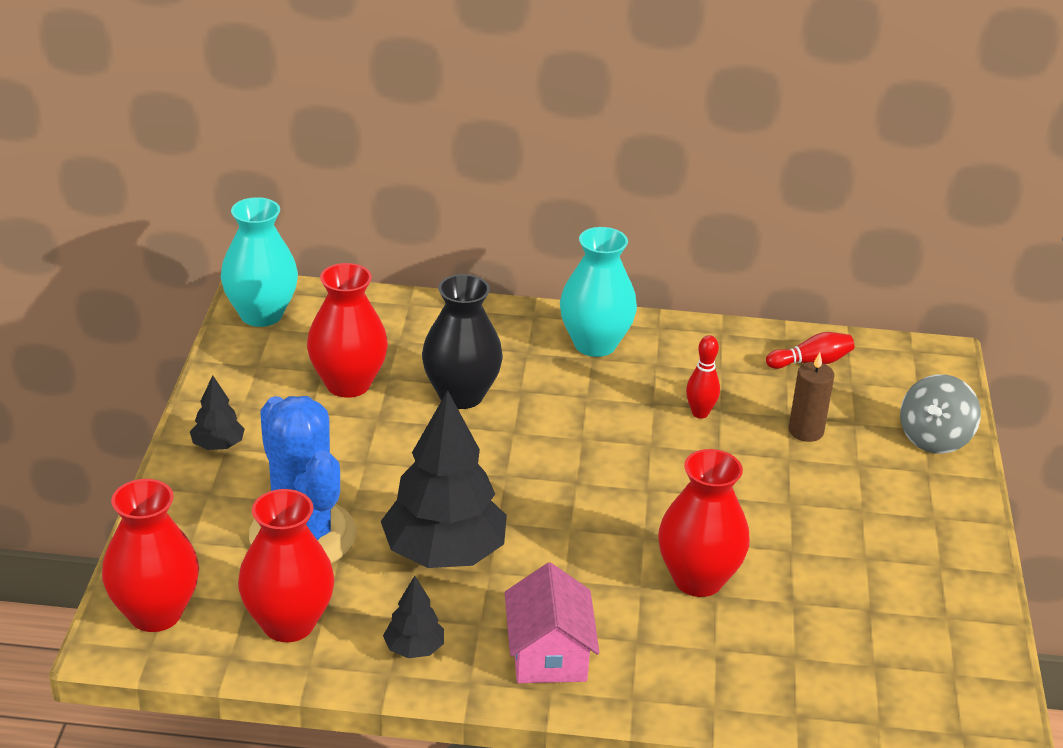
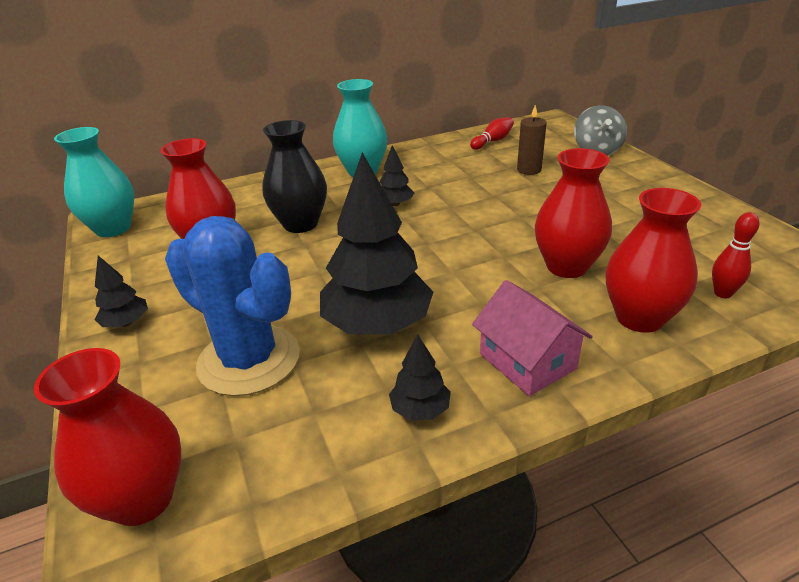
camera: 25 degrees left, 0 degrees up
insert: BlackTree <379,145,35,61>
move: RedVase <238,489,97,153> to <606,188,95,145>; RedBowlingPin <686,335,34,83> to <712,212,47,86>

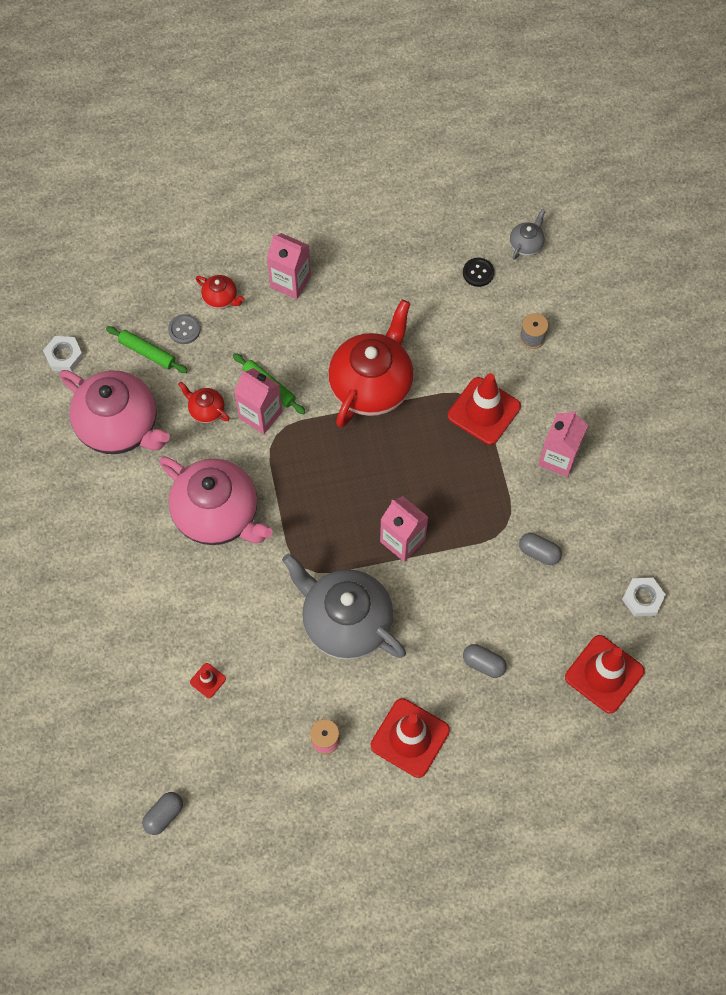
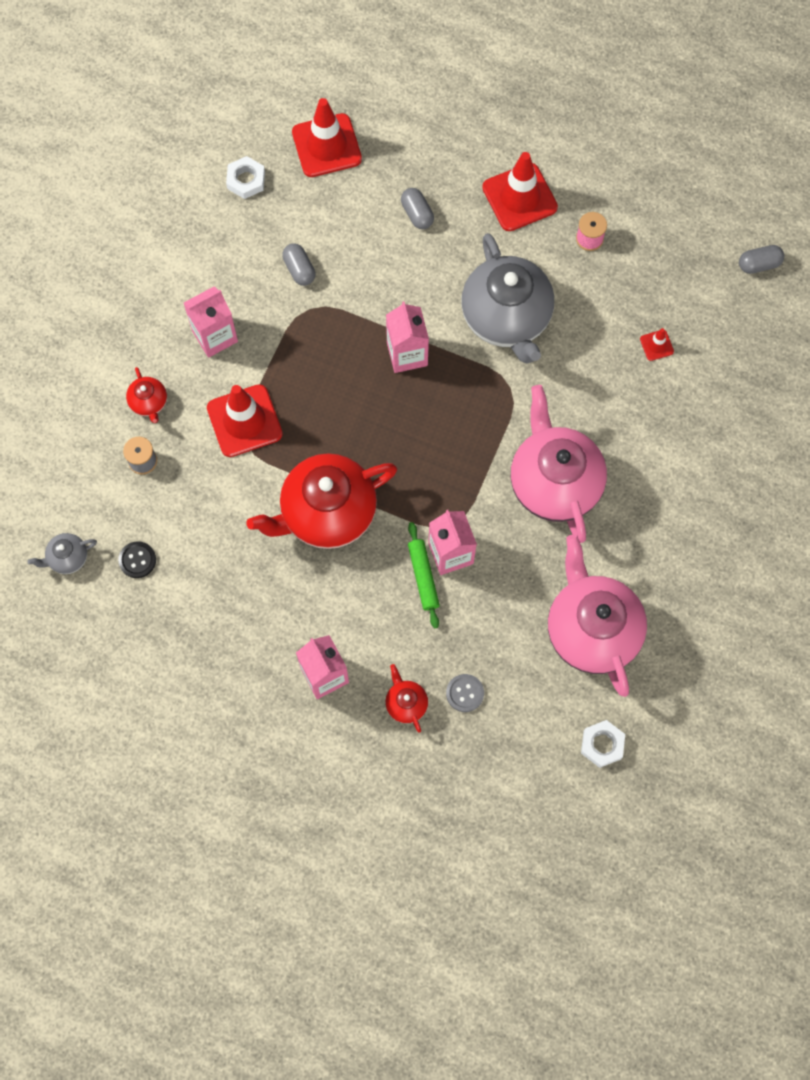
camera: 145 degrees left, 5 degrees up
delete: GreenRollingPin <106,326,82,47>
move: RedTeapot <178,382,52,42> to <126,367,41,56>

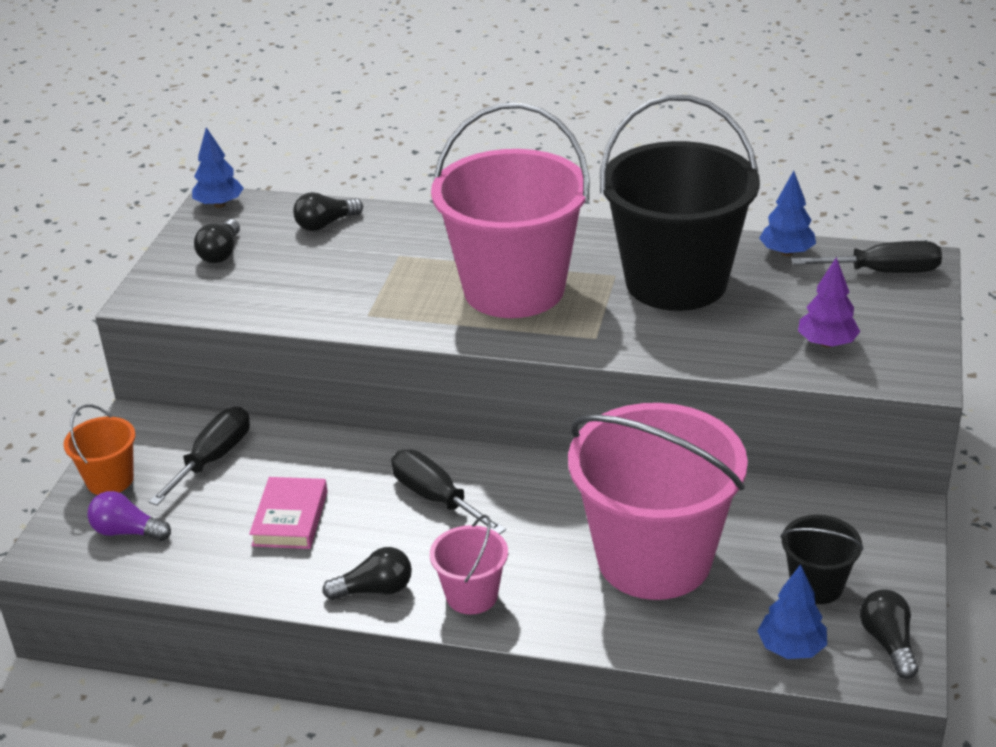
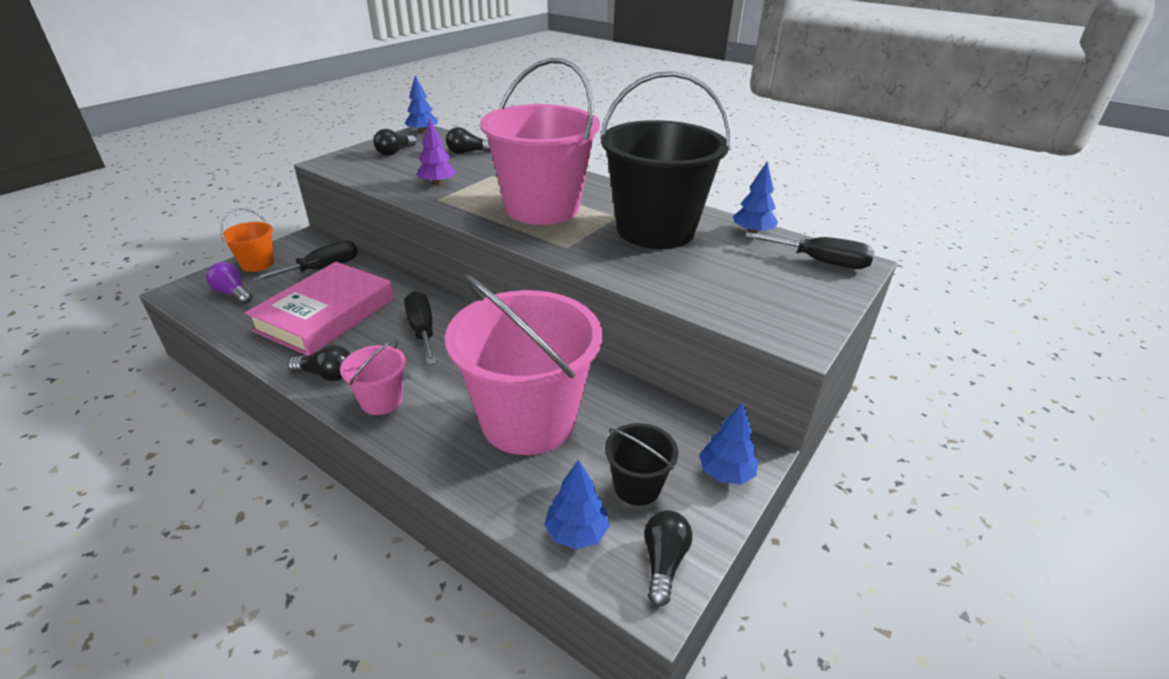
camera: 20 degrees right, 0 degrees up
insert: BlueTree <699,402,59,83>
move: PurpleTree <798,257,62,91> to <416,118,41,68>
resize: PinkBook <249,477,79,72> = <245,262,149,94> x1.86

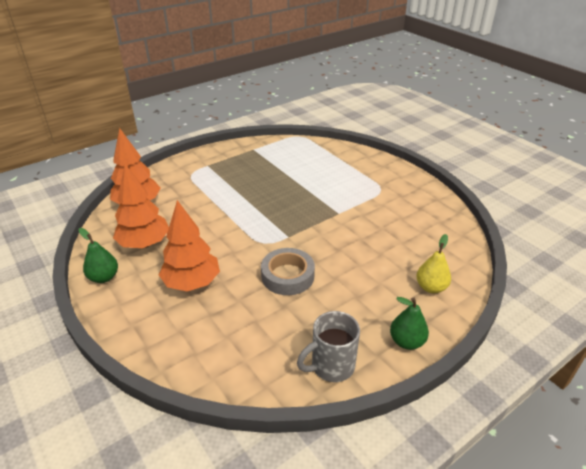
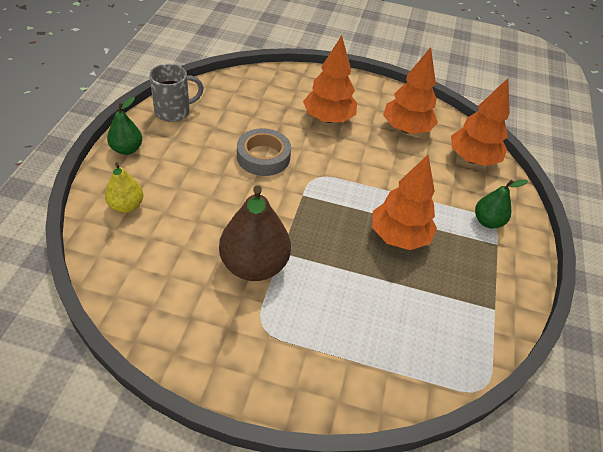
camera: 135 degrees right, 10 degrees up
insert: BrownPear <219,185,72,96>; OrangeTree <372,155,65,95>
move: GreenPear <78,228,40,55> to <475,180,53,48>
rotate: GreyMug <297,311,63,71> = <149,64,55,58> 45 degrees clockwise

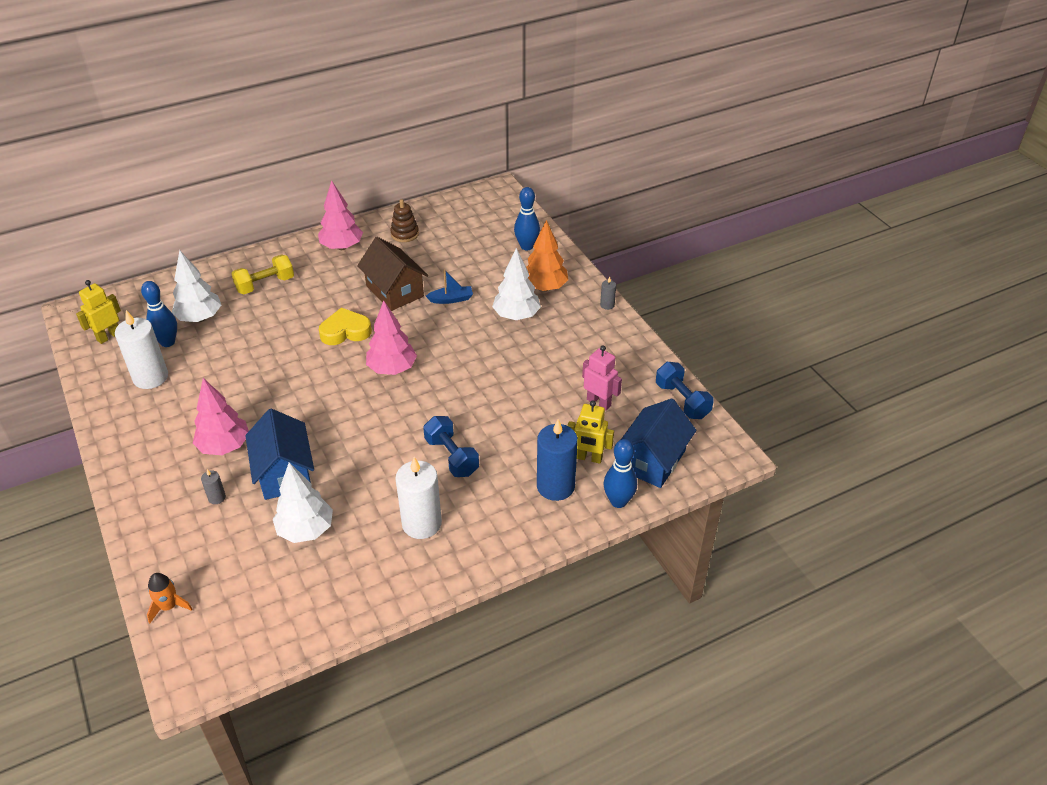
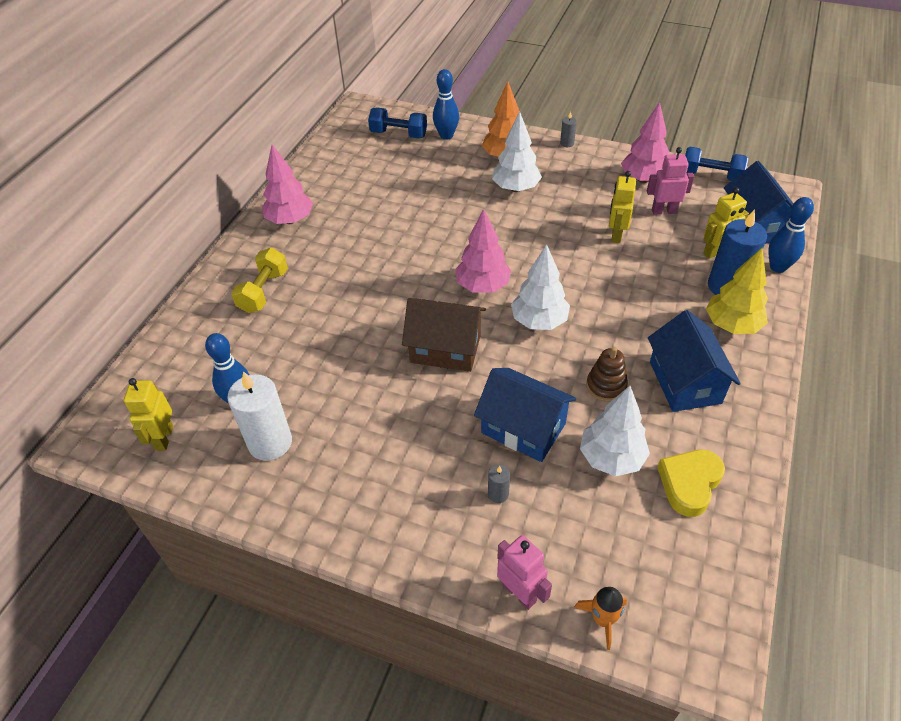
camera: 40 degrees left, 5 degrees up
delete: BlueBoat <426,269,47,35>
insert: PinkRobot <497,535,55,75>; YellowRobot <609,171,27,72>; YellowTree <706,248,62,86>
move: WhiteTree <172,250,49,72> to <511,244,59,86>; PinkTree <193,378,56,77> to <621,102,48,81>; YellowHeart <319,308,53,37> to <657,450,68,67>; BrownHouse <357,237,71,74> to <402,298,84,74>; BrownStackingToy <390,199,29,43> to <586,347,42,55>; BlueDumbbell <423,416,56,61> to <368,108,59,30>
replace: WhiteCandle <395,457,47,82> to BlueHouse <648,310,93,102>

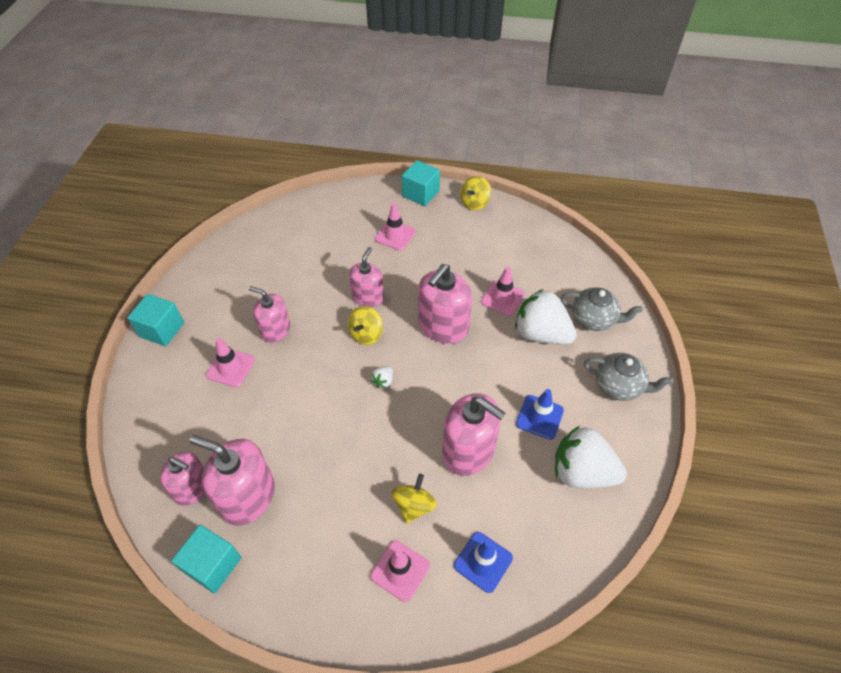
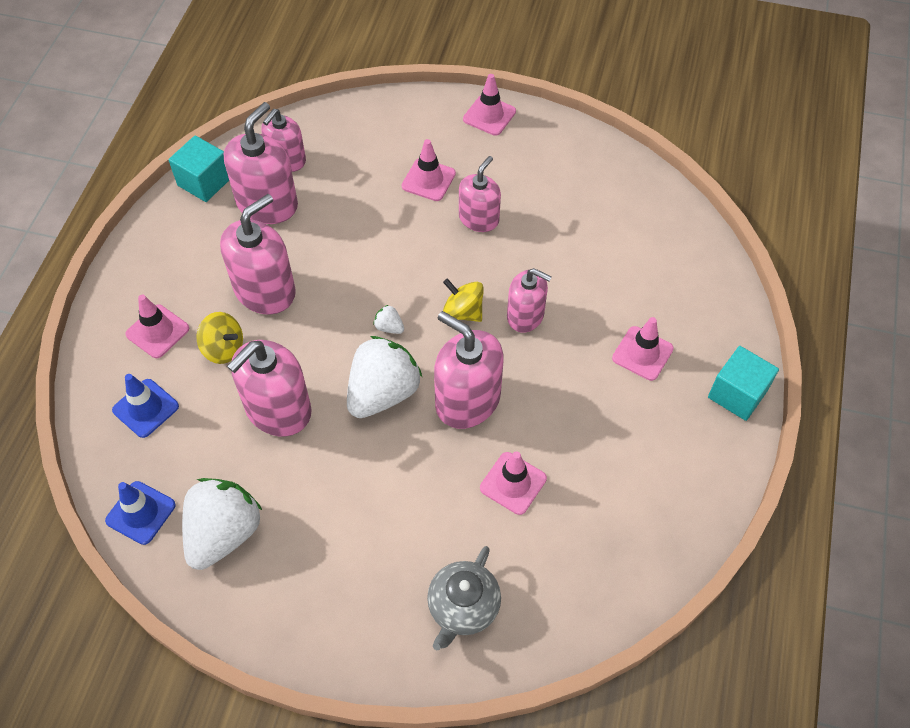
camera: 95 degrees right, 5 degrees up
delete: YellowSpinningTop <460,176,31,34>; GreyTeapot <584,353,90,48>
insert: PinkSoapDispenser <220,194,76,121>
move: WhiteStrawberry <515,289,62,56> to <347,336,75,82>; BlueTrafficCone <516,389,48,51> to <105,481,71,64>
replace: TurquoiseCube <127,294,57,52> to PinkTrafficCone <463,74,53,62>

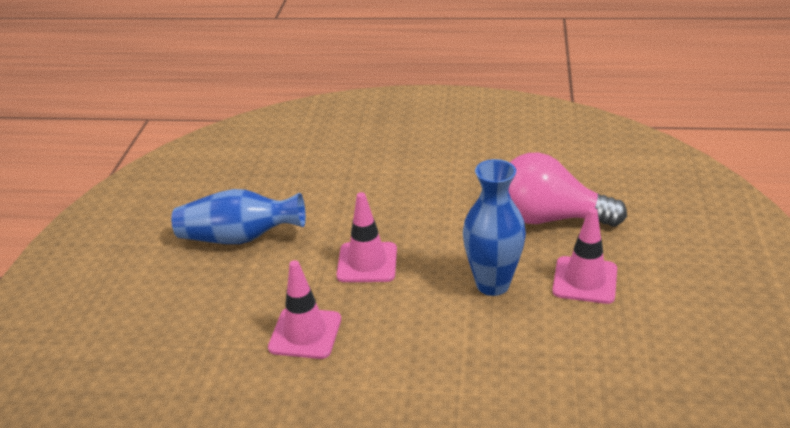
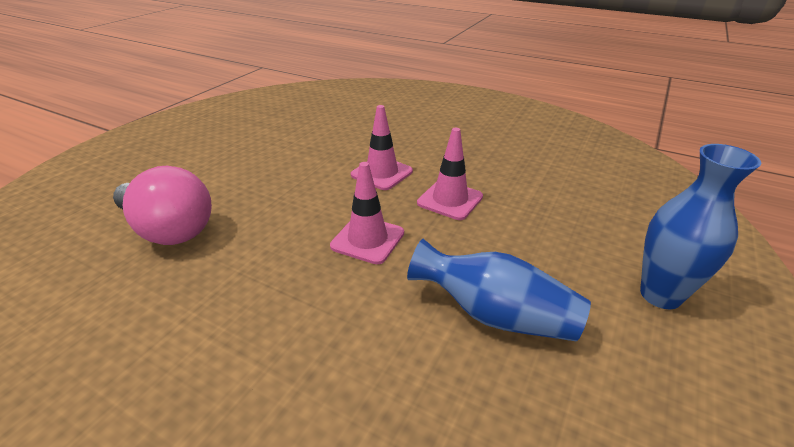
camera: 160 degrees left, 0 degrees up
move: BlueVase <463,159,63,137> to <640,144,121,165>; PinkTrafficCone <552,208,65,96> to <351,105,62,85>

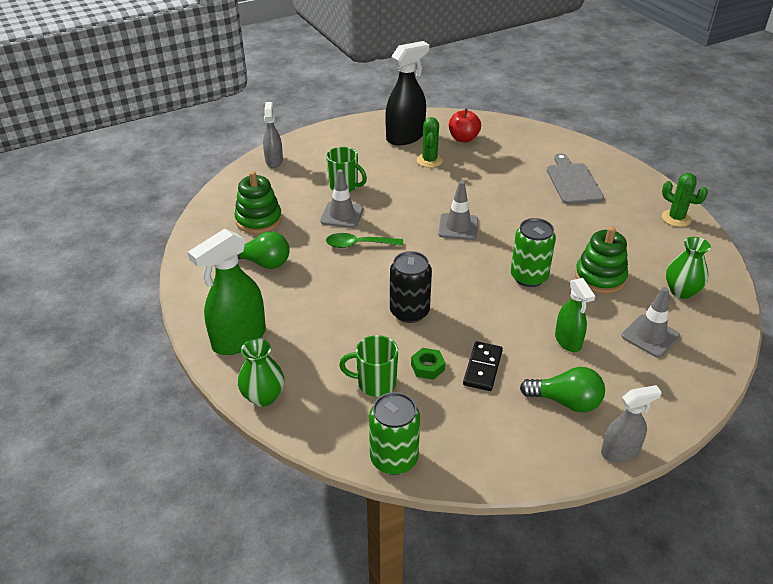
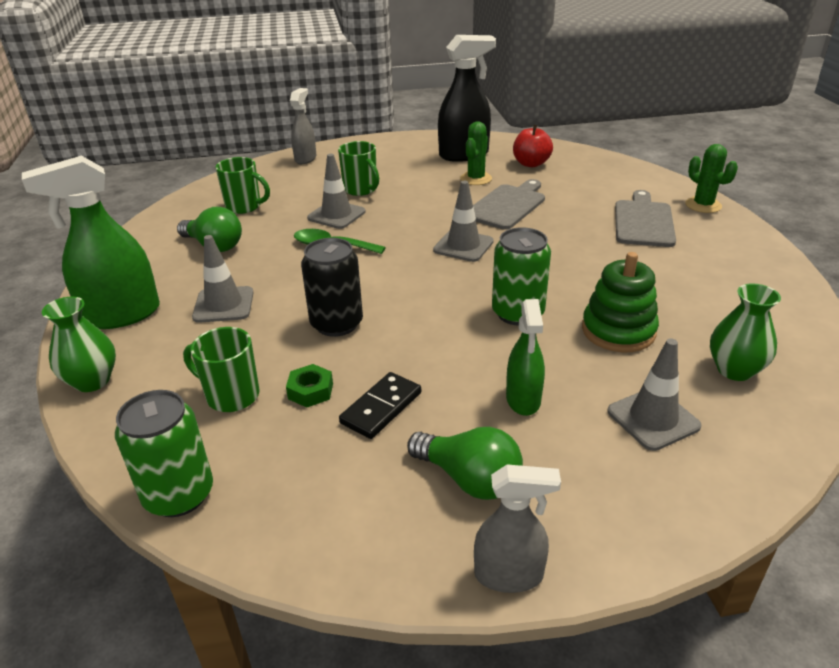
camera: 20 degrees right, 5 degrees down
insert: GreyTrafficCone <192,235,62,88>; GreyCuttingBoard <473,179,72,51>
move: GreenCactus <662,173,46,54> to <685,144,53,69>
replace: GreenStackingToy <234,171,48,63> to GreenMug <215,157,55,57>

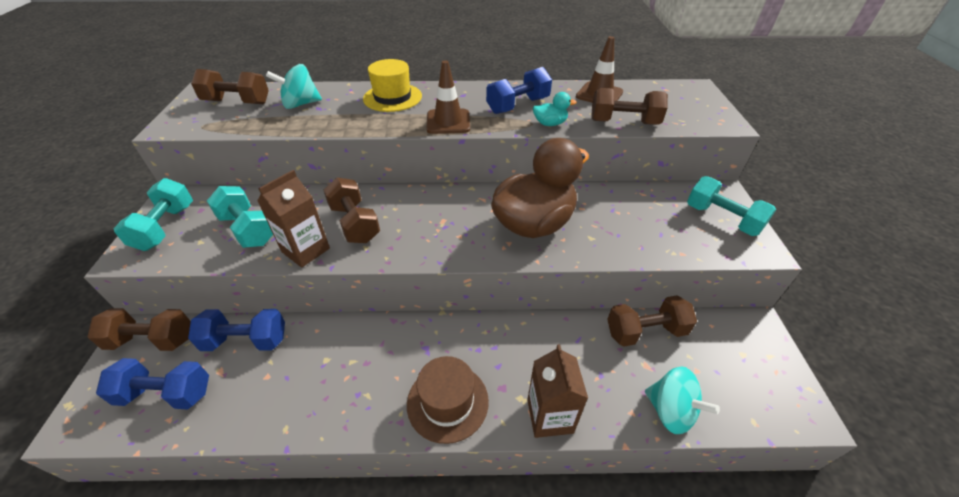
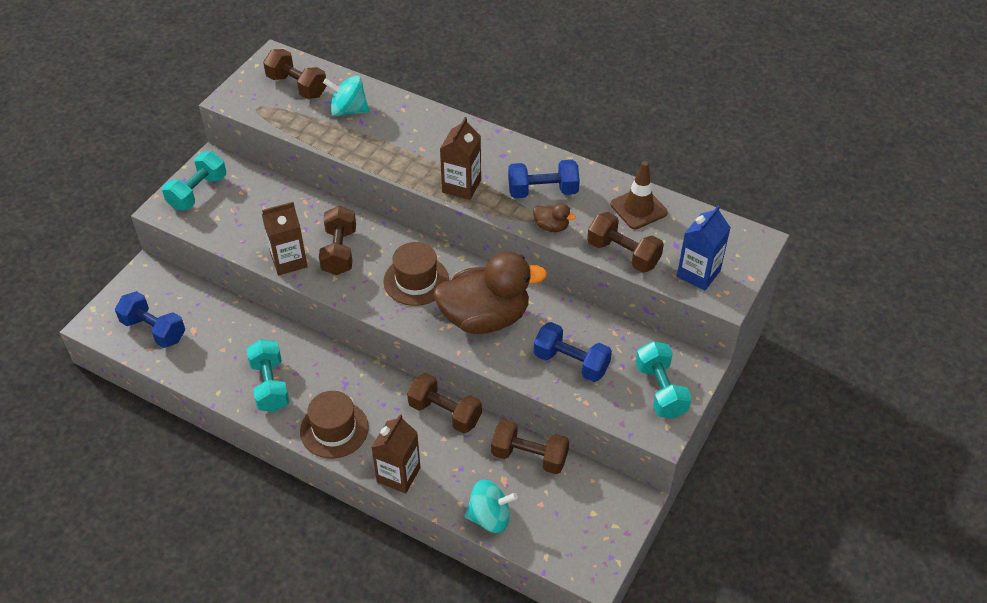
camera: 30 degrees right, 5 degrees up
delete: YellowHat <363,59,59,53>
insert: BrownHat <384,242,65,64>; BlueCarton <677,205,54,86>
move: BrownDumbbell <87,308,104,43> to <407,373,75,61>; BlueDumbbell <188,309,97,42> to <534,322,78,60>; TurquoiseDumbbell <207,186,66,62> to <247,339,42,73>
replace: BrownTrafficCone <426,60,44,74> to BrownCarton <440,117,41,83>
recolor: TurquoiseDuck <533,92,44,34> to BrownDuck <533,203,43,29>
rotate: TurquoiseSpinningTop <645,366,75,68> = <464,479,54,54> 75 degrees counterclockwise

